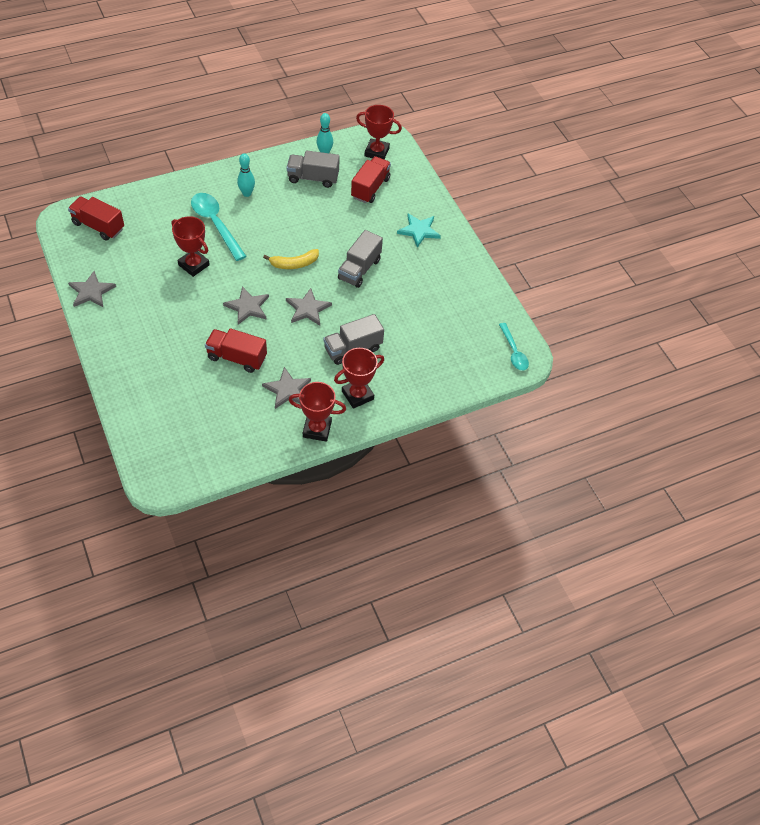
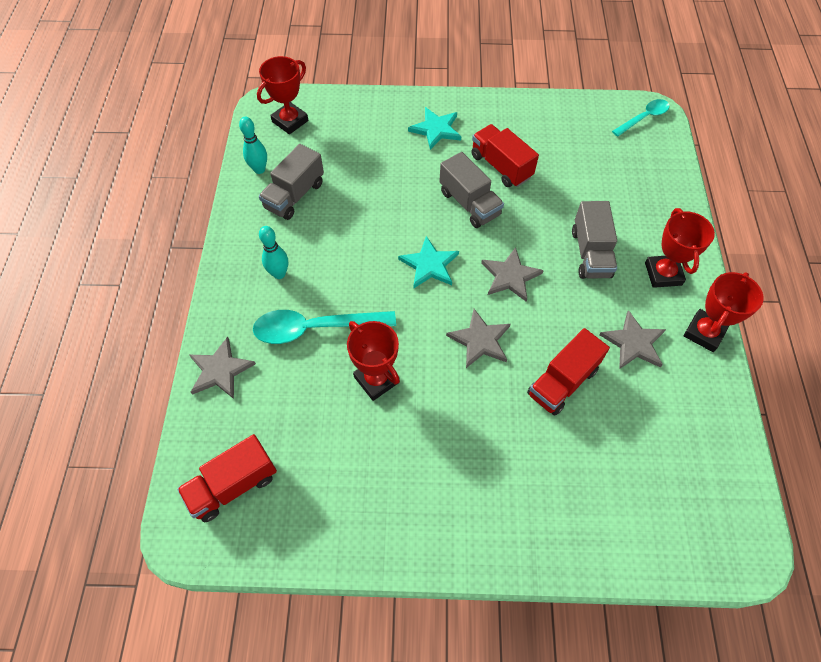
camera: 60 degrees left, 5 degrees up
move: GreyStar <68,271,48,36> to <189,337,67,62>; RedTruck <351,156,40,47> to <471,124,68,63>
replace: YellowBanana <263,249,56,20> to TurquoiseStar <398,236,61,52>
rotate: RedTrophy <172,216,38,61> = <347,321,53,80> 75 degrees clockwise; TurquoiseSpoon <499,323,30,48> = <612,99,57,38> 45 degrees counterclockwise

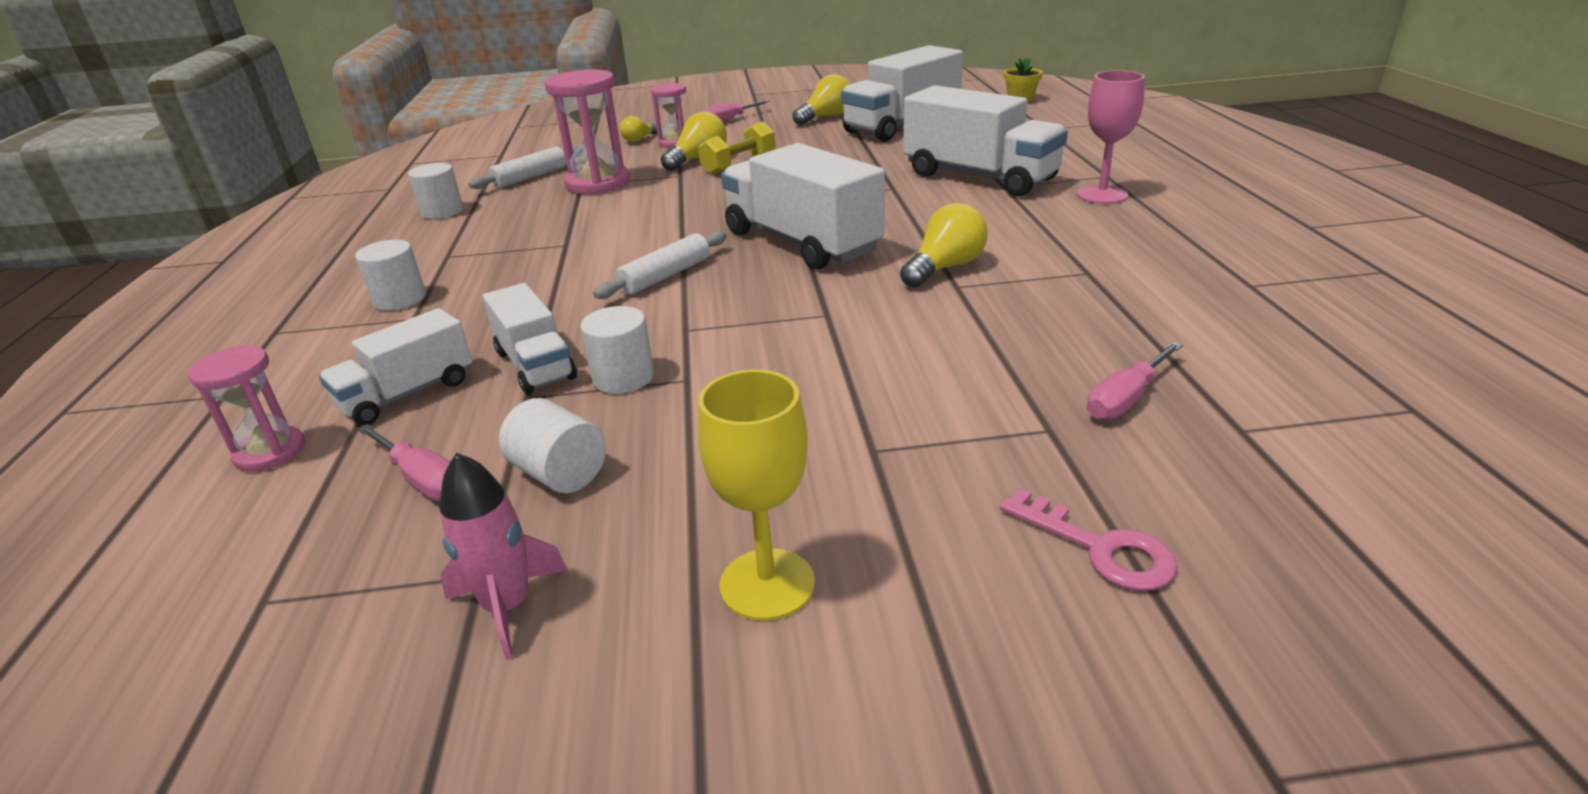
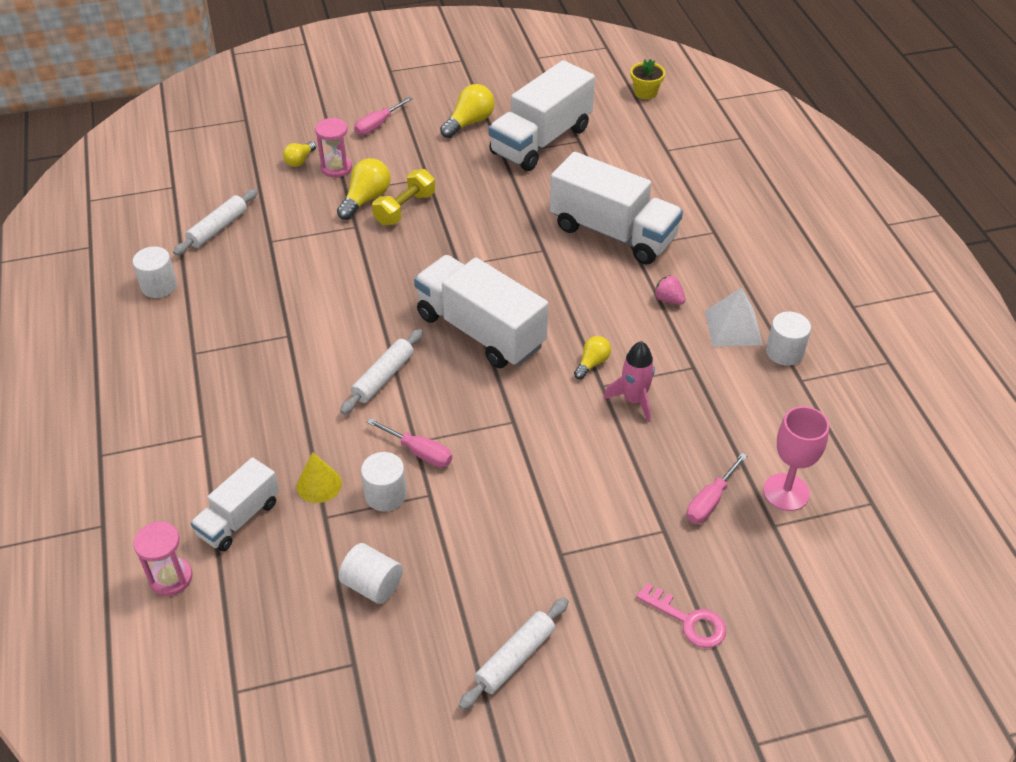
camera: 10 degrees left, 15 degrees up
delete: PinkHourglass <544,69,86,125>
insert: PinkStrawberry <654,275,31,30>; WhitePyramid <705,288,58,59>
move: WhiteCylinder <355,240,71,71> to <766,312,45,54>; PinkScrewdriver <357,424,93,77> to <367,418,85,49>; PinkRocket <440,453,128,207> to <603,341,52,81>; PinkGoblet <1077,70,68,134> to <763,406,66,105>
replace: WhiteTruck <483,283,94,111> to YellowCone <296,452,46,51>; YellowGoblet <698,370,117,251> to WhiteRollingPin <459,597,110,113>
resize: YellowLightBulb <900,203,88,85> = <574,336,37,43> x0.61

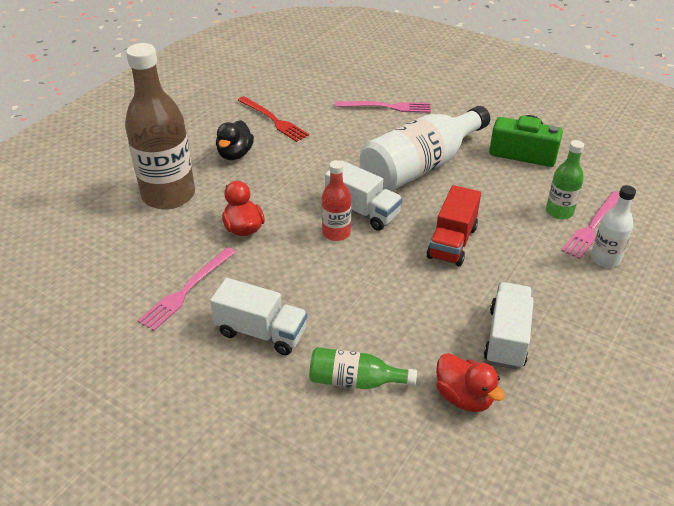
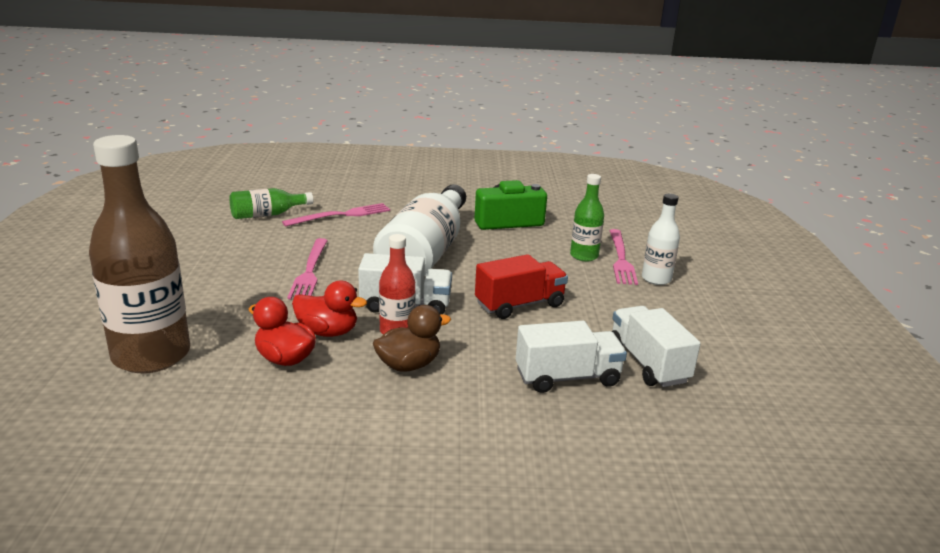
camera: 35 degrees left, 15 degrees down
delete: BlackDuck <216,120,38,40>; RedFork <238,96,71,46>
insert: BrownDuck <373,305,78,67>
move: PinkFork <138,247,98,84> to <287,238,41,61>; WhiteTruck <210,278,97,77> to <516,321,111,72>; GreenBottle <309,347,108,42> to <229,188,84,31>; RedDuck <436,353,69,59> to <292,281,75,56>
rotate: RedTruck <427,185,54,81> = <475,254,93,65> 105 degrees counterclockwise

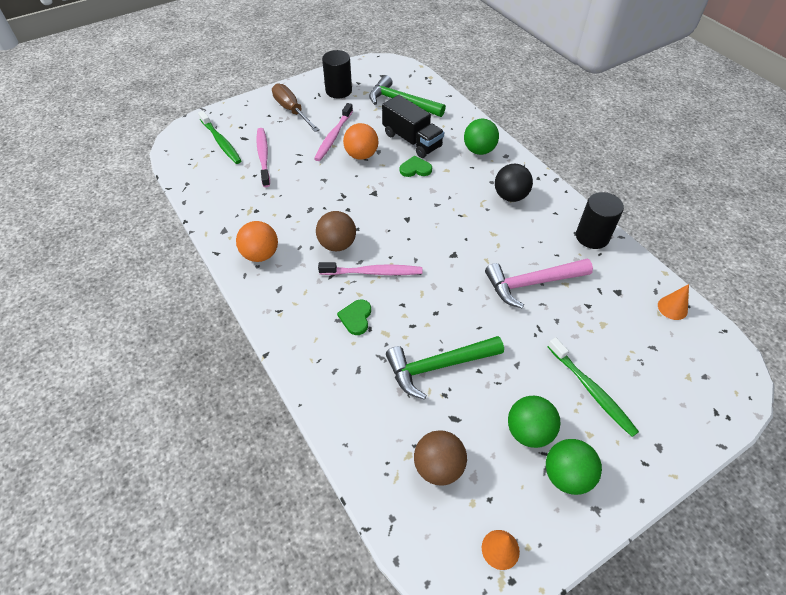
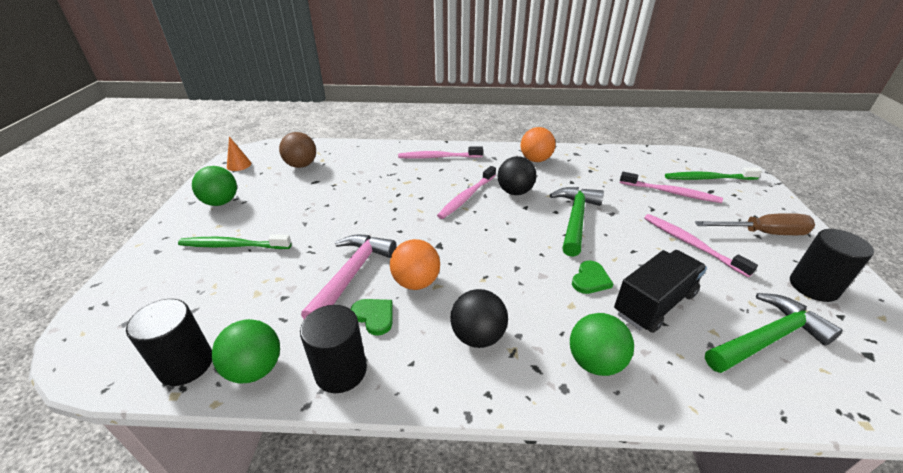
camera: 125 degrees right, 15 degrees down
insert: PinkToothbrush <398,146,85,13>
move: GreenHeart <337,300,34,35> to <351,299,42,37>; OrangeBall <343,123,35,37> to <390,239,50,51>; GreenHammer <386,336,118,64> to <550,187,54,70>; GreenBall <508,396,52,52> to <212,319,68,65>
replace: OrangeCone <658,284,31,36> to BlackCylinder <126,299,86,87>
recolor: BrownBall <316,211,40,41> to BlackBall <498,156,38,39>
rotate: BlackTruck <382,95,62,63> = <614,250,93,83> 150 degrees clockwise

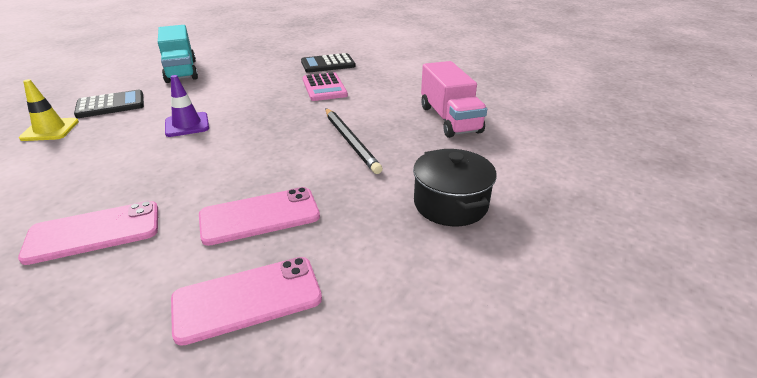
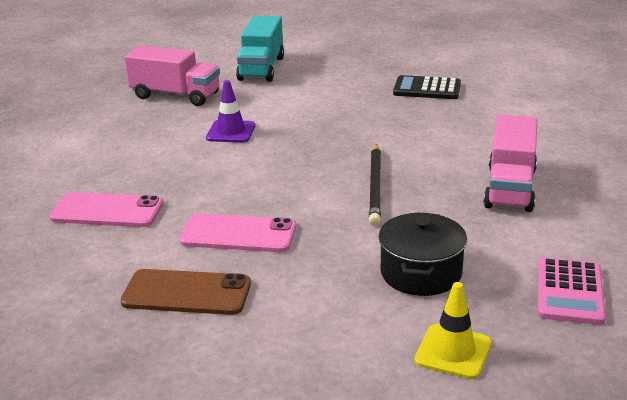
camera: 30 degrees right, 5 degrees down
move: YellowTrafficCone <19,79,60,62> to <414,282,78,97>; PinkCalculator <303,72,45,29> to <538,257,68,68>
replace: BlackCalculator <74,90,70,28> to PinkTruck <124,45,96,61>
recolor: PinkPhone <171,257,151,89> to BrownPhone <120,269,131,46>

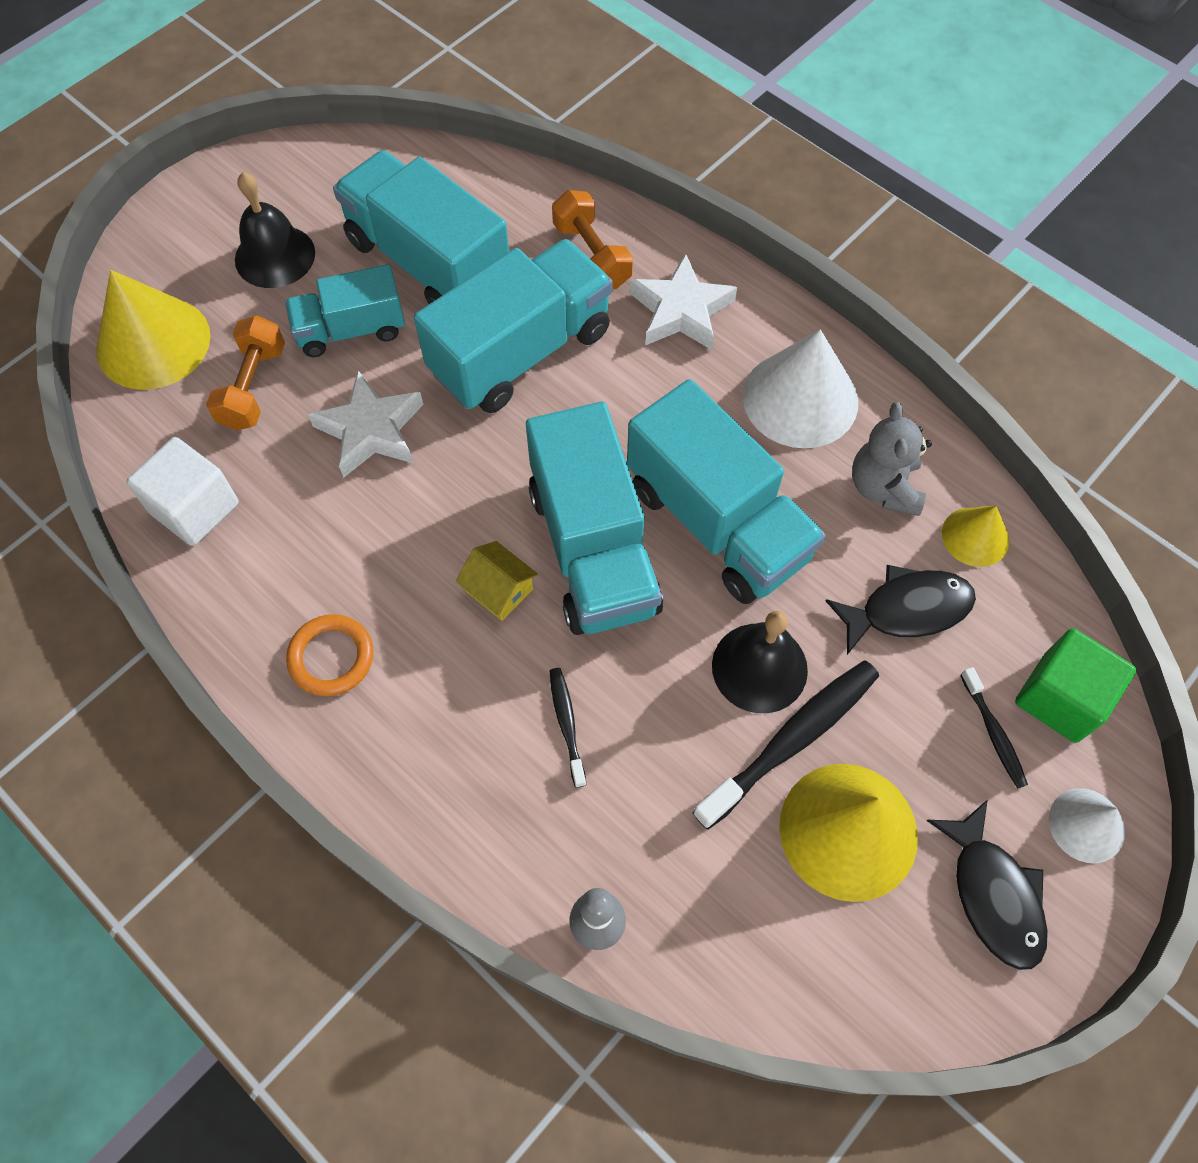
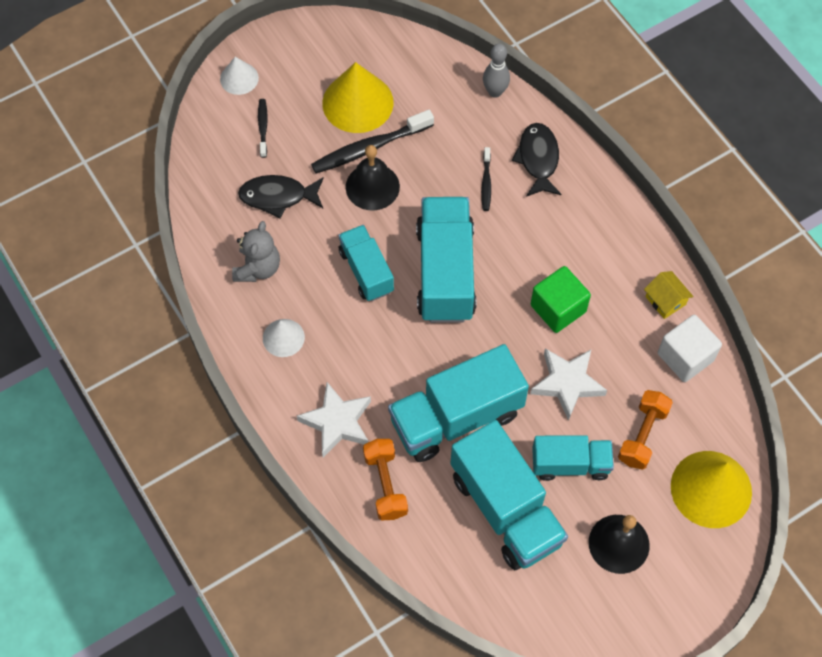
camera: 165 degrees left, 0 degrees up
delete: OrangeRing <286,614,87,82>; YellowCone <942,506,67,61>
move: YellowHouse <456,541,82,80> to <644,271,50,48>; BlackFish <927,800,121,170> to <512,123,49,74>; GreenCube <1015,628,121,115> to <531,266,60,67>
resize: TurquoiseTruck <627,379,198,225> = <339,225,55,76> x0.60; WhiteCone <743,329,115,119> = <263,319,42,38> x0.55

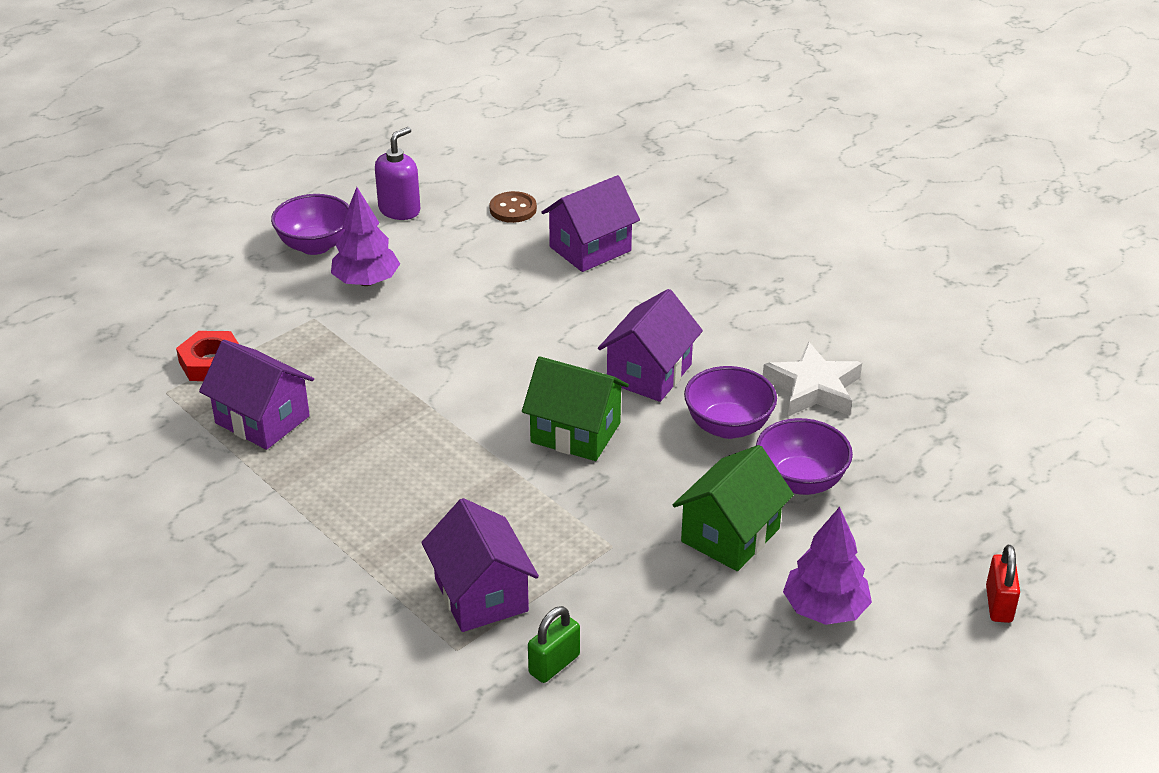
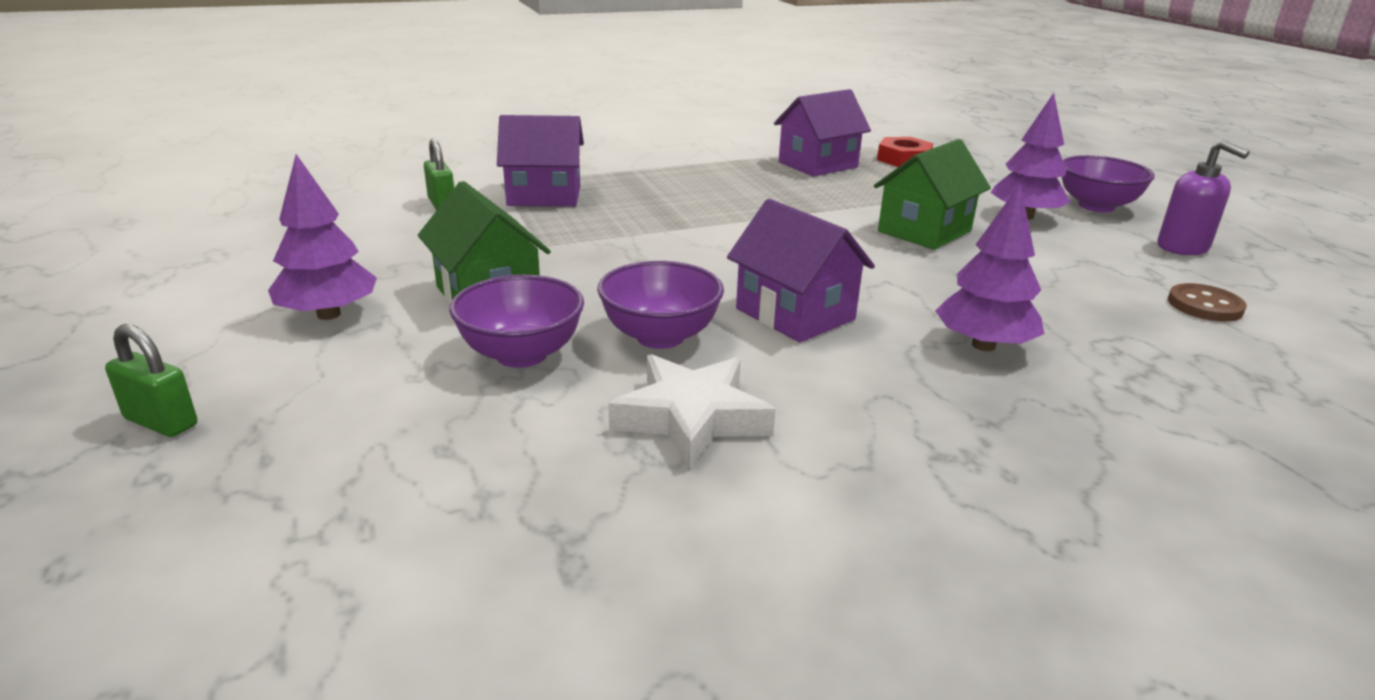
camera: 110 degrees right, 10 degrees down
delete: PurpleHouse <542,175,98,97>
insert: PurpleTree <935,184,109,167>
move: GreenHouse <522,356,107,105> to <874,139,117,111>
recolor: RedPadlock <986,545,34,78> to GreenPadlock <105,324,92,113>

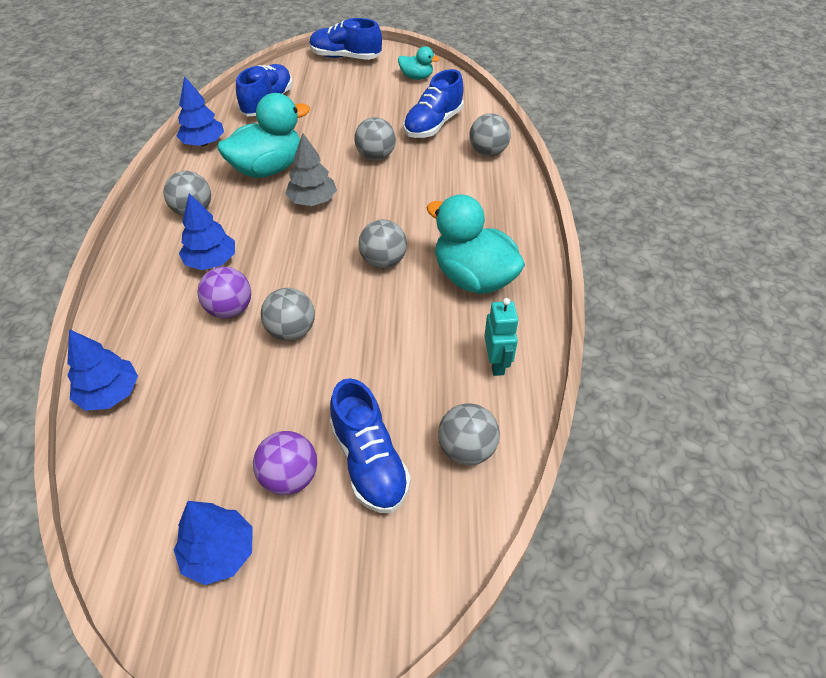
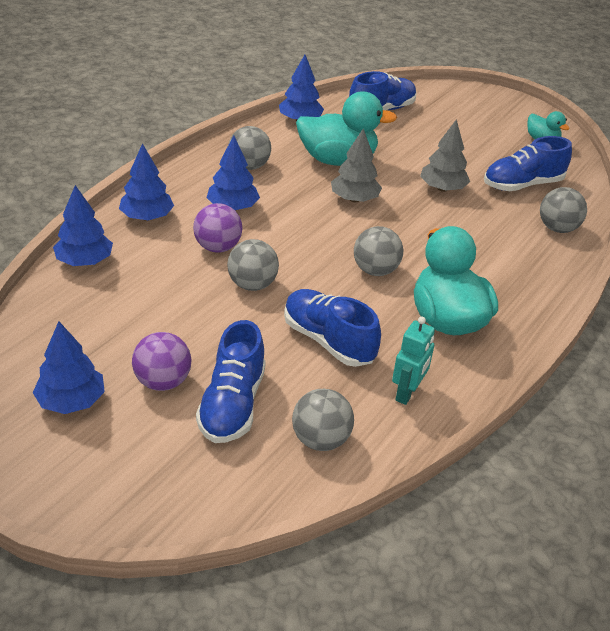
camera: 30 degrees right, 10 degrees down
insert: BlueTree <119,143,55,78>
move: BlueShoe <309,18,73,42> to <284,289,97,78>
replace: GreyBall <354,117,42,44> to GreyTree <420,119,50,73>

